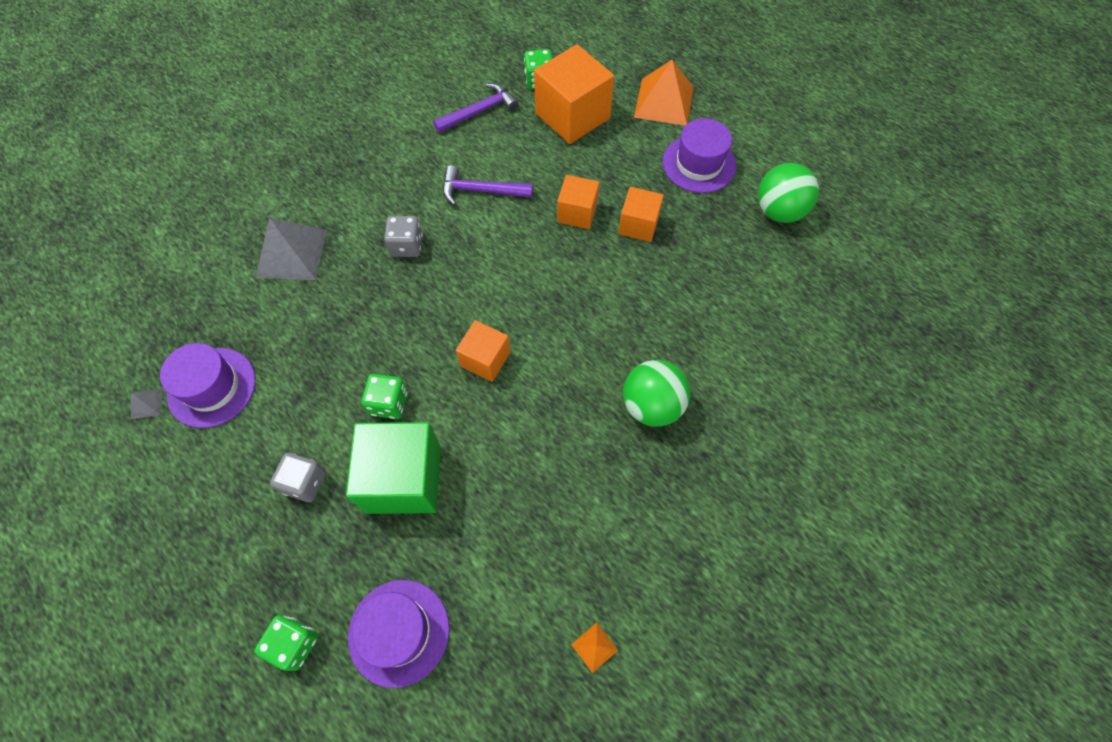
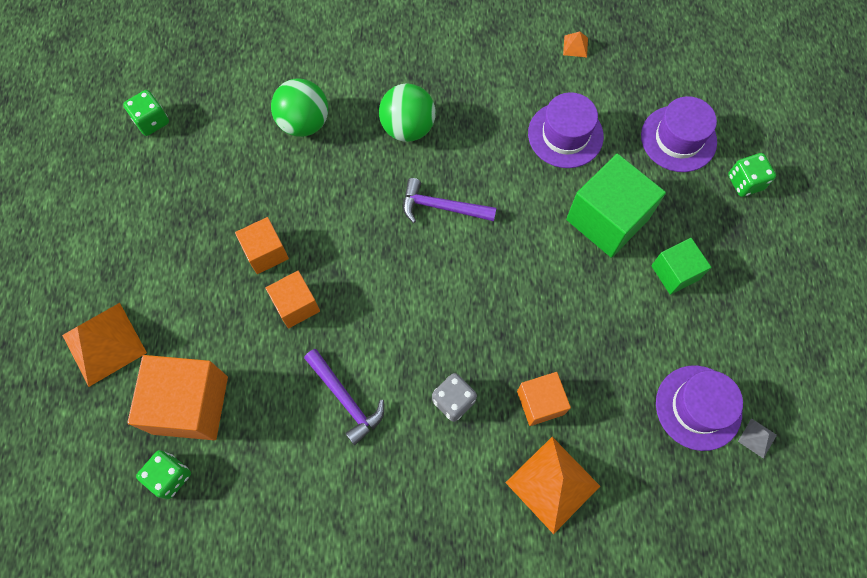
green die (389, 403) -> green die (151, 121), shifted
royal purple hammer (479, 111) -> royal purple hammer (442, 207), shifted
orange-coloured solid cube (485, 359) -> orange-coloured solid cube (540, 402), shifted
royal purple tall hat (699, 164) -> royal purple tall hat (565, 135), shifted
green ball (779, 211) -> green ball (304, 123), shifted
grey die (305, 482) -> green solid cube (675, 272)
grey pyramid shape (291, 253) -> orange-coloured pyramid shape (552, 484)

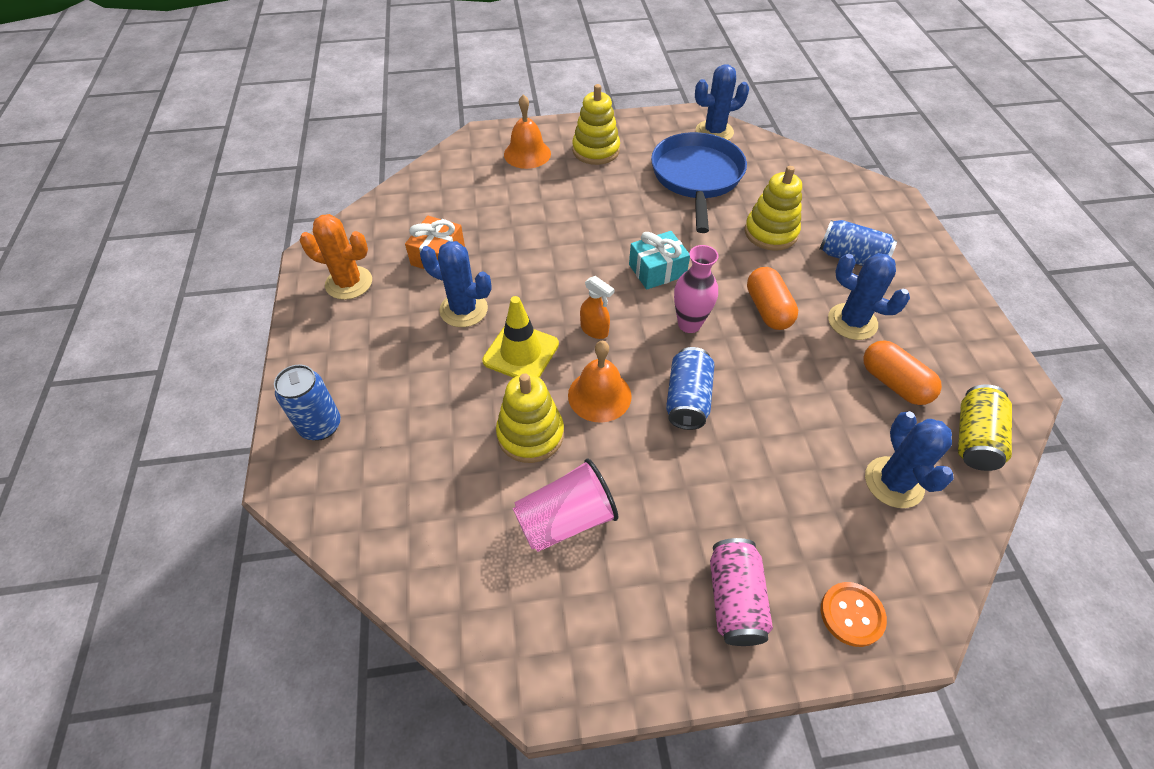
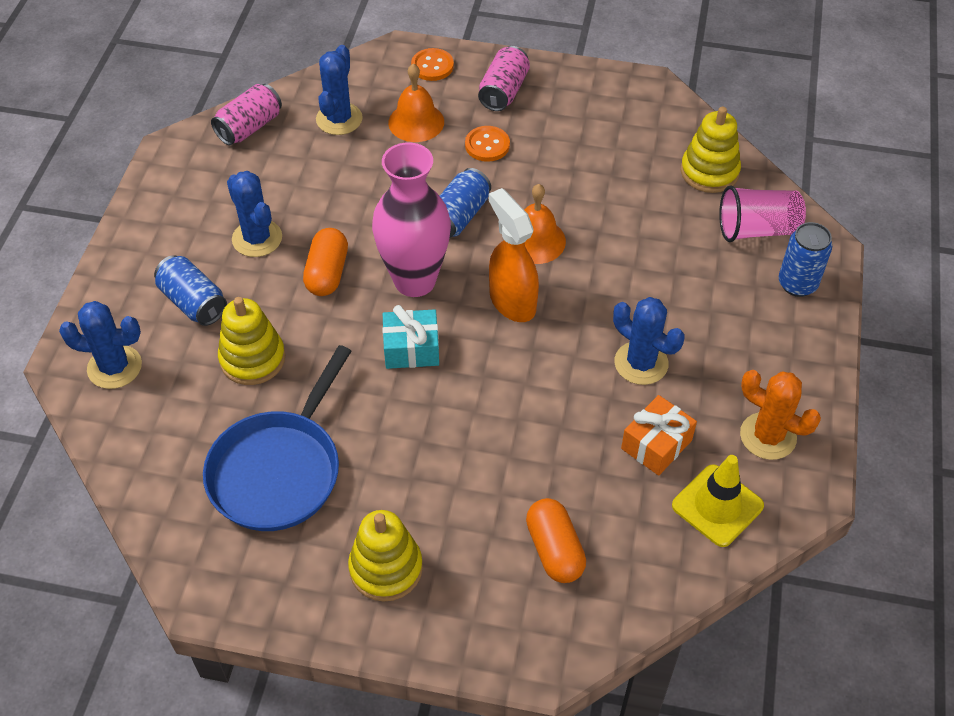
none -> orange-coloured shirt button (487, 145)
golden traffic cone (521, 352) -> golden traffic cone (717, 505), shifted
golden stacking rings (530, 434) -> golden stacking rings (709, 172), shifted
orange-coloured hand bell (527, 154) -> orange-coloured hand bell (416, 122), shifted
rose-pink beaker (565, 520) -> rose-pink beaker (757, 229), shifted
blue prickly plant (714, 132) -> blue prickly plant (114, 367), shifted
orange-coloured capsule (894, 383) -> orange-coloured capsule (554, 550), shifted
golden tin (974, 438) -> rose-pink tin (249, 127)
orange-coloured spray cleaner (594, 330) -> orange-coloured spray cleaner (512, 301), x1.81
rose-pink vase (689, 324) -> rose-pink vase (415, 281), x1.71

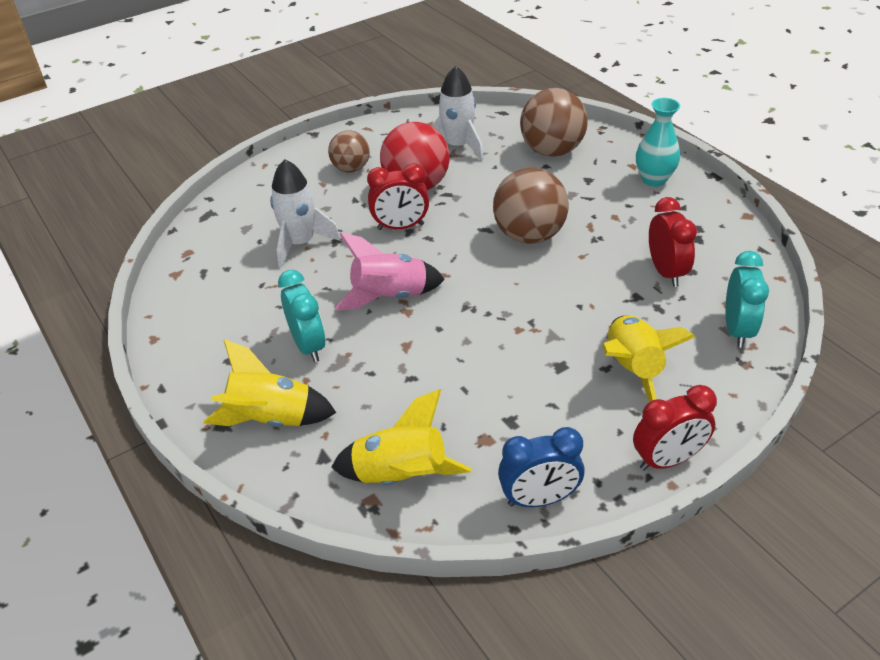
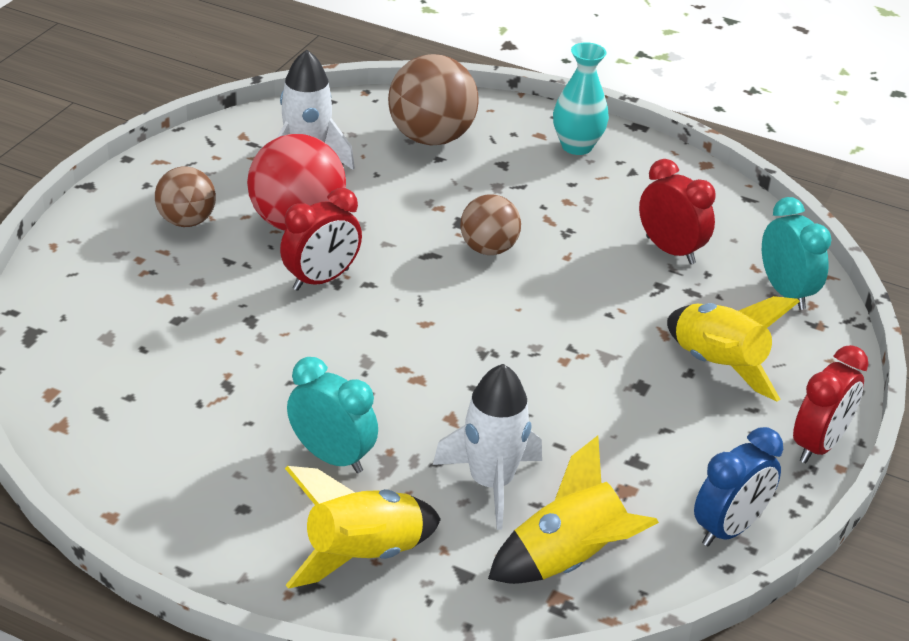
rose-pink toy rocket (390, 296) -> none
snow-white toy rocket (300, 243) -> snow-white toy rocket (490, 483), shifted
dark brown ball (529, 235) -> dark brown ball (488, 249), x0.62

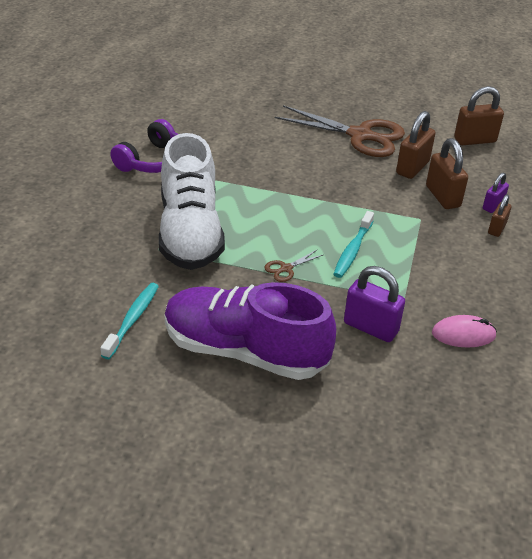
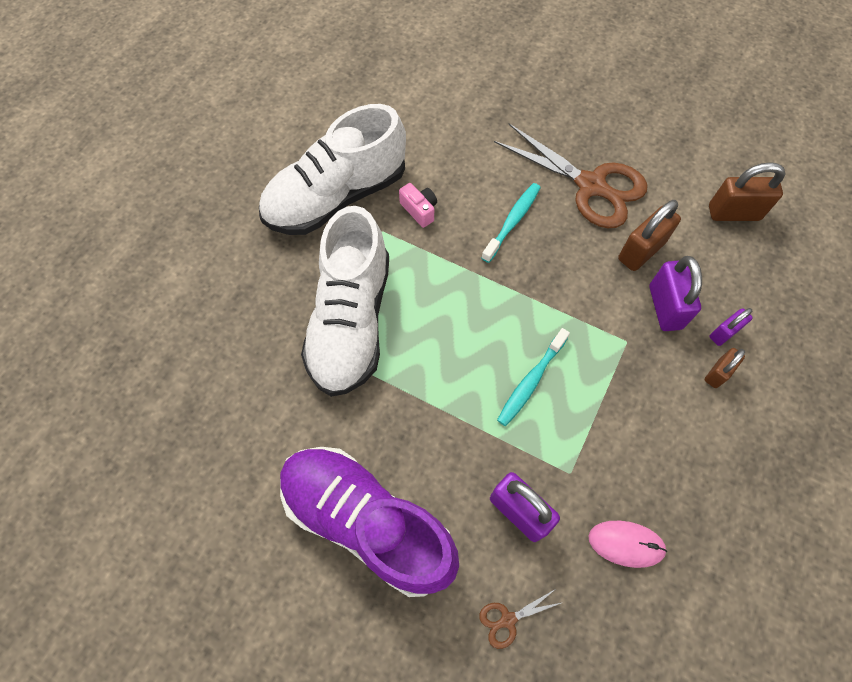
none -> rose-pink camera (419, 210)
teal dental brush (132, 319) -> teal dental brush (512, 221), shifted
dark brown pair of scissors (285, 269) -> dark brown pair of scissors (507, 620), shifted
royal purple headset (153, 161) -> snow-white lace-up shoe (336, 197)
dark brown padlock (442, 196) -> royal purple padlock (665, 307)

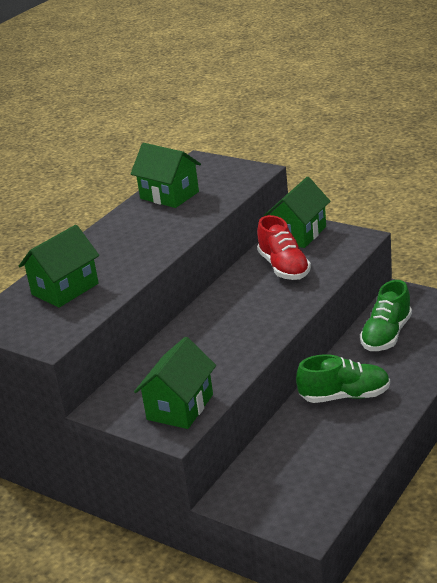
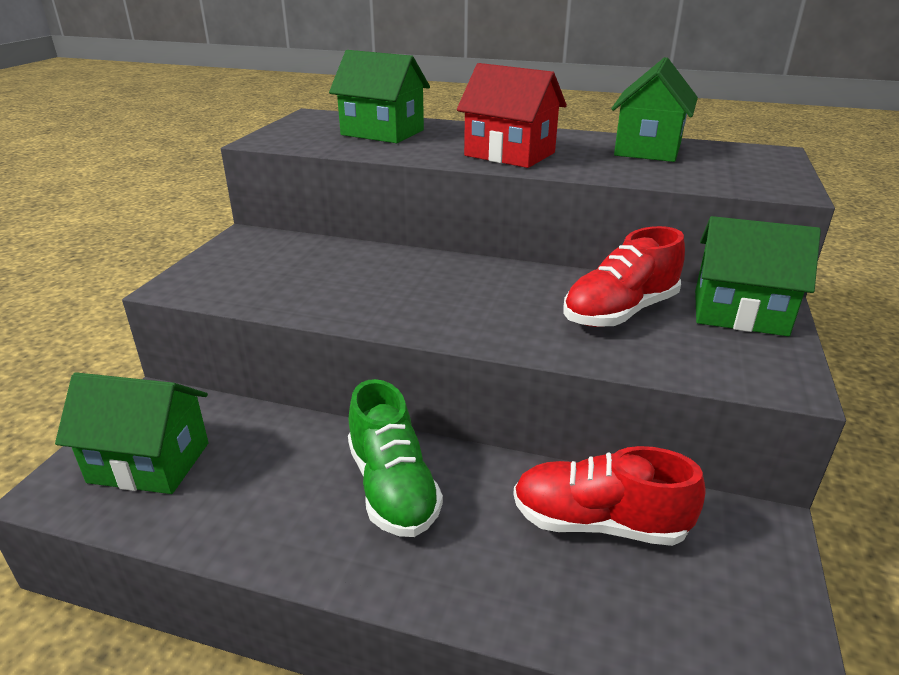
none -> red toy house (509, 154)
green toy house (180, 407) -> green toy house (149, 462), shifted
green lace-up shoe (386, 335) -> red lace-up shoe (598, 523)

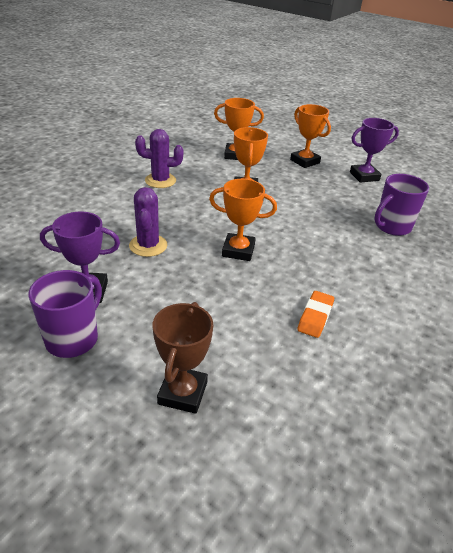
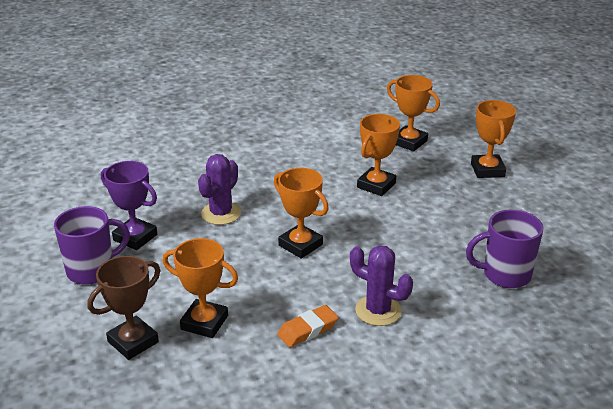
royal purple award cup (364, 176) -> none
none -> orange-coloured award cup (204, 322)
royal purple prickly plant (160, 181) -> royal purple prickly plant (378, 311), shifted

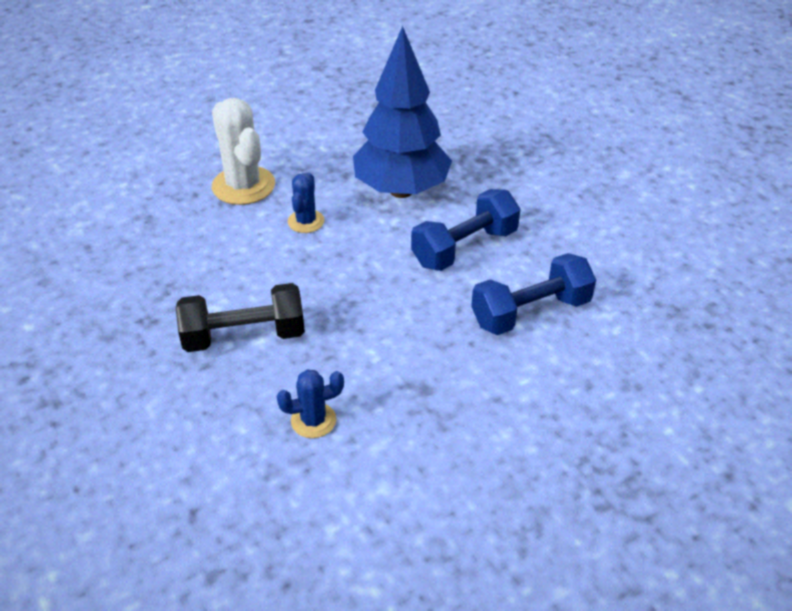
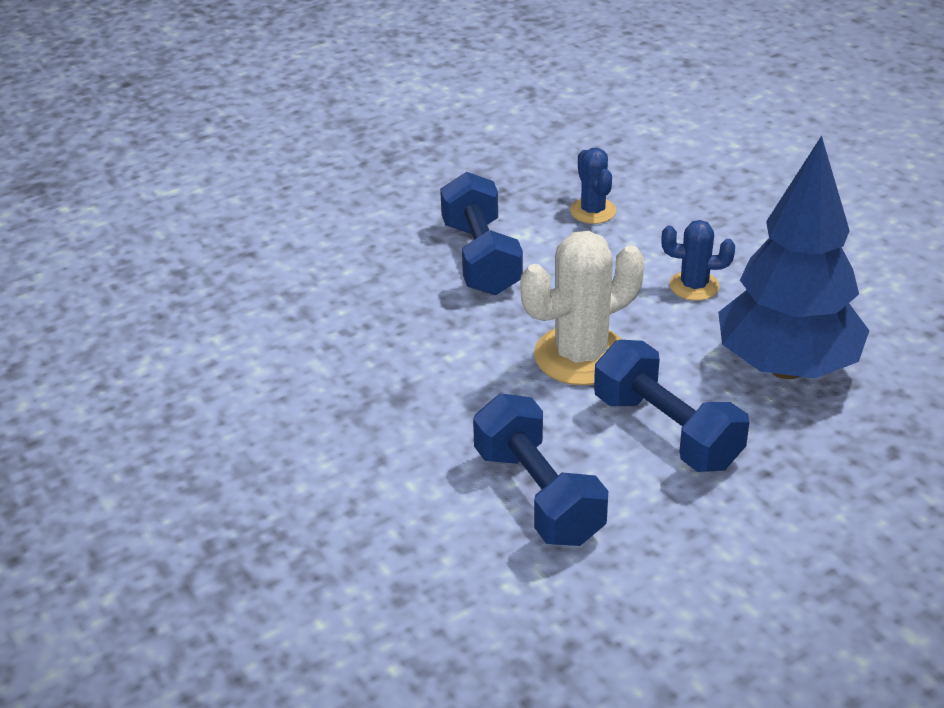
snow-white prickly plant (243, 186) -> snow-white prickly plant (581, 356), shifted
blue prickly plant (313, 420) -> blue prickly plant (593, 211), shifted
black hand weight (244, 336) -> blue hand weight (481, 258)

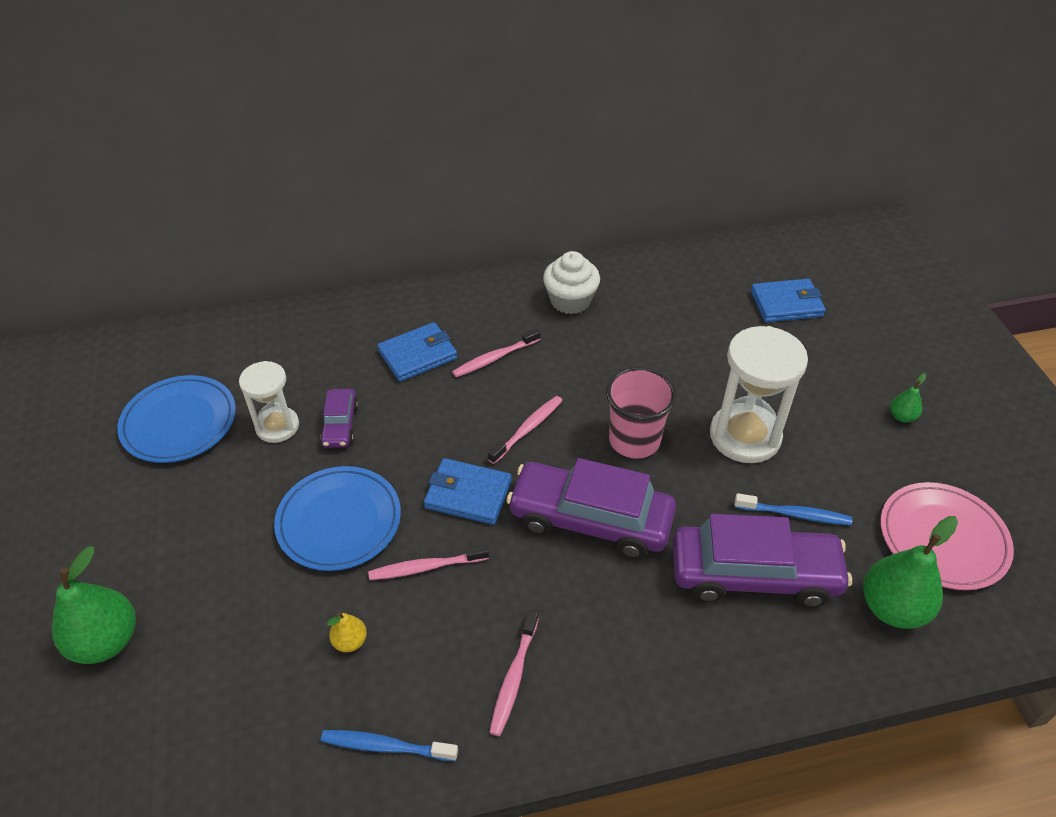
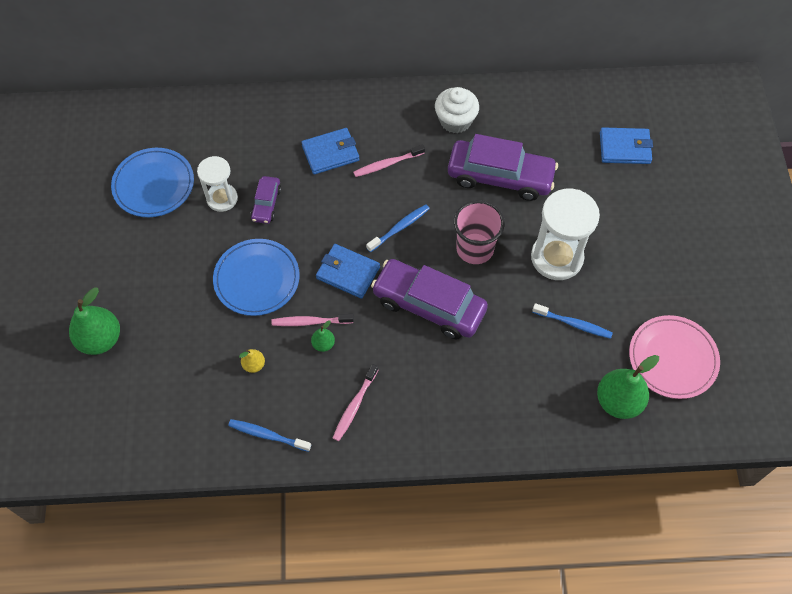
royal purple car (754, 574) -> royal purple car (500, 177), shifted
green toy pear (902, 416) -> green toy pear (323, 344), shifted
rose-pink dental brush (527, 429) -> blue dental brush (399, 228)

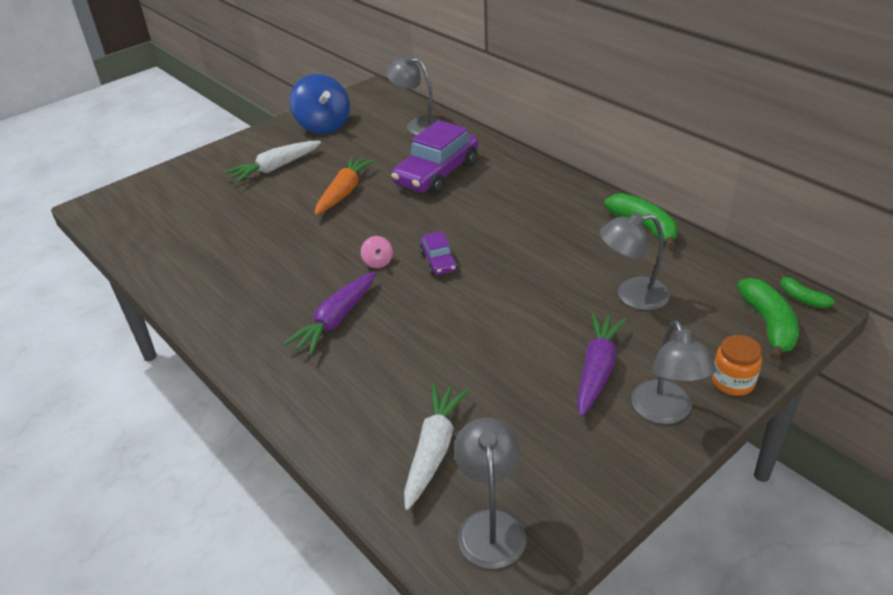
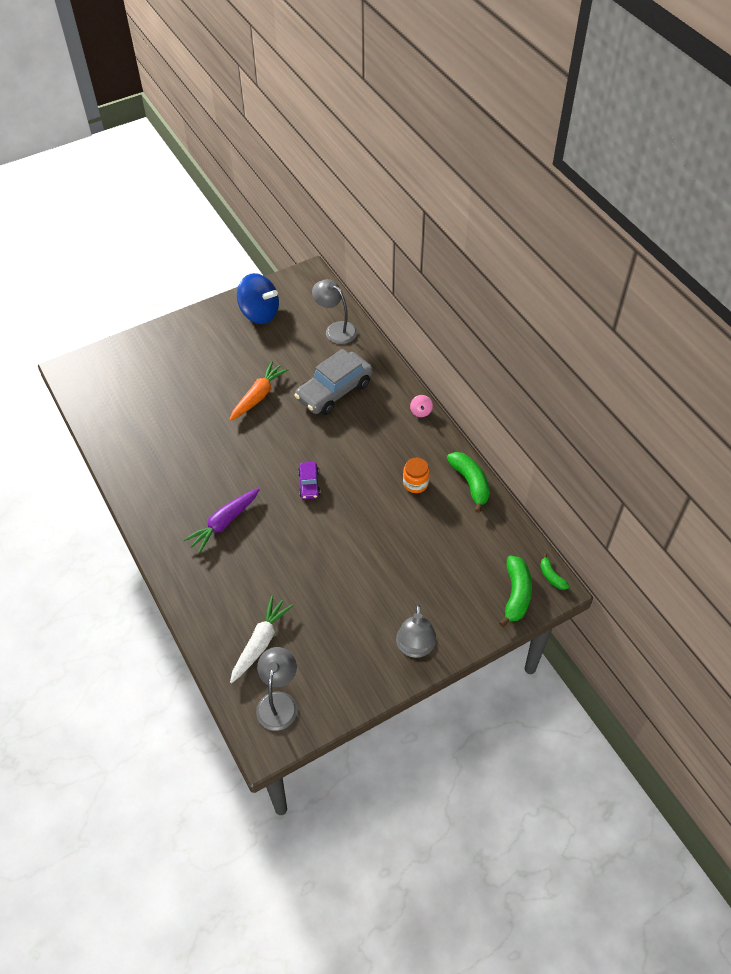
snow-white toy carrot (275, 168) -> none
royal purple toy carrot (597, 370) -> none
grey lamp (632, 295) -> none
rose-pink toy top (378, 262) -> rose-pink toy top (421, 411), shifted
orange-coloured jar (733, 382) -> orange-coloured jar (415, 483), shifted
royal purple car (436, 174) -> grey car (334, 391)
blue toy top (323, 126) -> blue toy top (259, 313), 45 degrees counterclockwise

